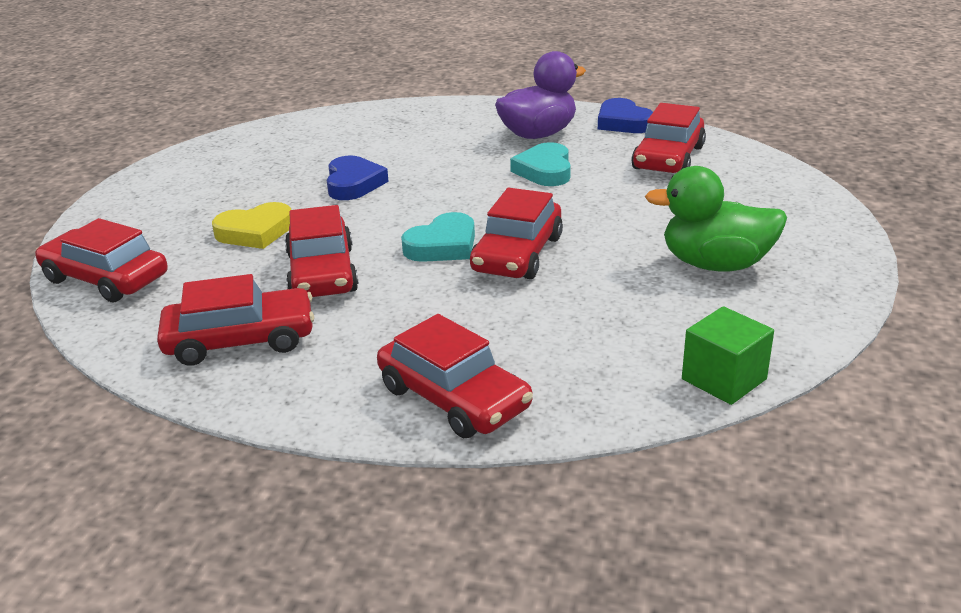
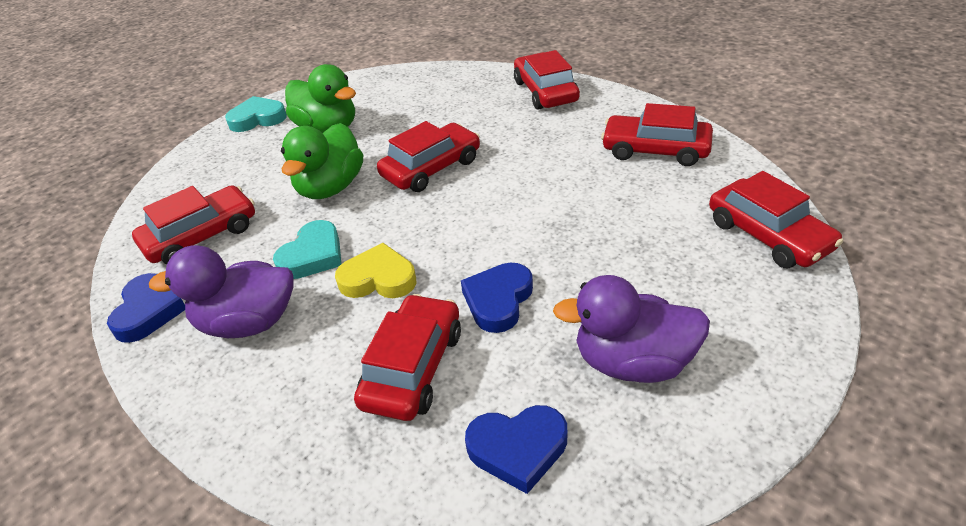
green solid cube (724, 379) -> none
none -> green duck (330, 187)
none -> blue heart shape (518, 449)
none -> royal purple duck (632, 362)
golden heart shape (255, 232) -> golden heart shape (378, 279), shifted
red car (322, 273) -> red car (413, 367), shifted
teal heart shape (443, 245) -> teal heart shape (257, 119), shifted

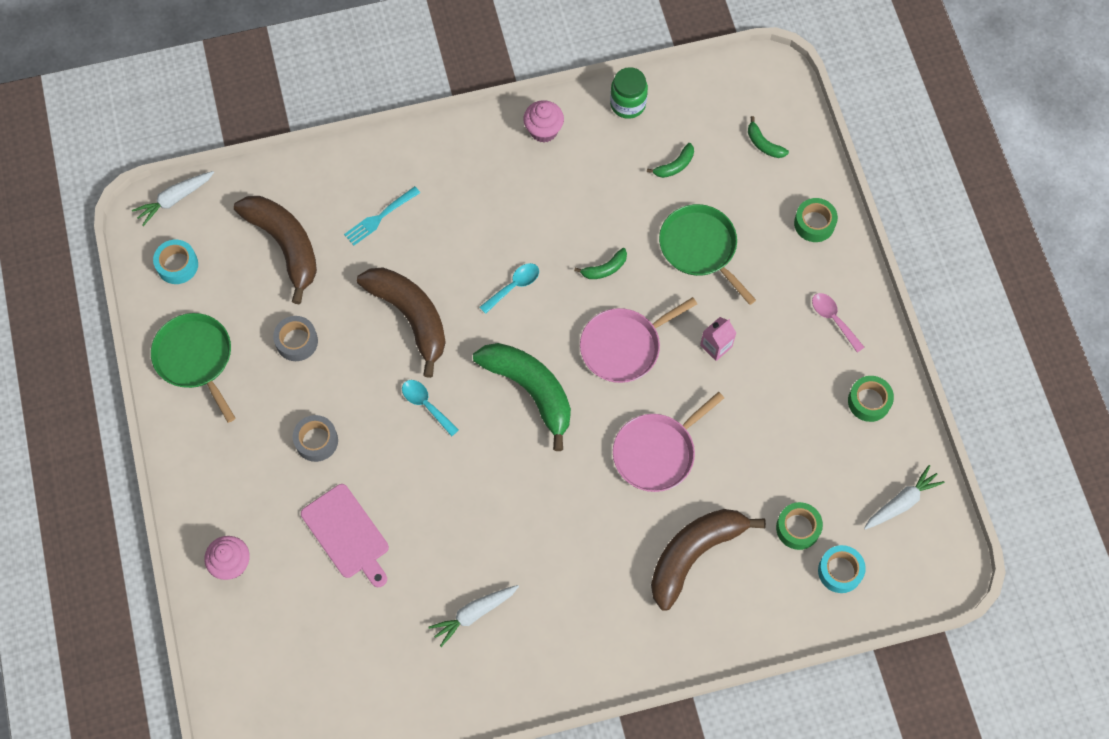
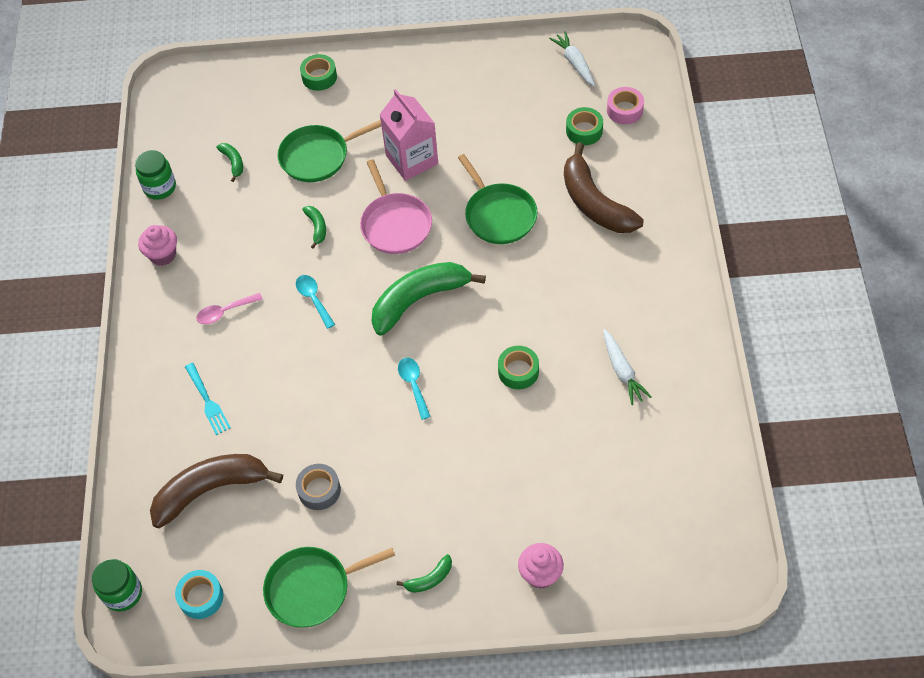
grey sticky tape (316, 441) -> none
rose-pink chopping board (347, 534) -> none
dark brown banana (410, 317) -> none
green banana (763, 144) -> green banana (429, 579), shifted
rose-pink tablespoon (833, 319) -> rose-pink tablespoon (225, 312), shifted
green sticky tape (869, 401) -> green sticky tape (518, 371), shifted
snow-white toy carrot (174, 199) -> green jar (123, 593)
rose-pink skillet (657, 452) -> green skillet (498, 215)
teal sticky tape (840, 571) -> rose-pink sticky tape (624, 110)
teal tablespoon (426, 405) -> teal tablespoon (413, 385), 105 degrees clockwise
rose-pink juice carton (716, 346) -> rose-pink juice carton (412, 159), x1.93

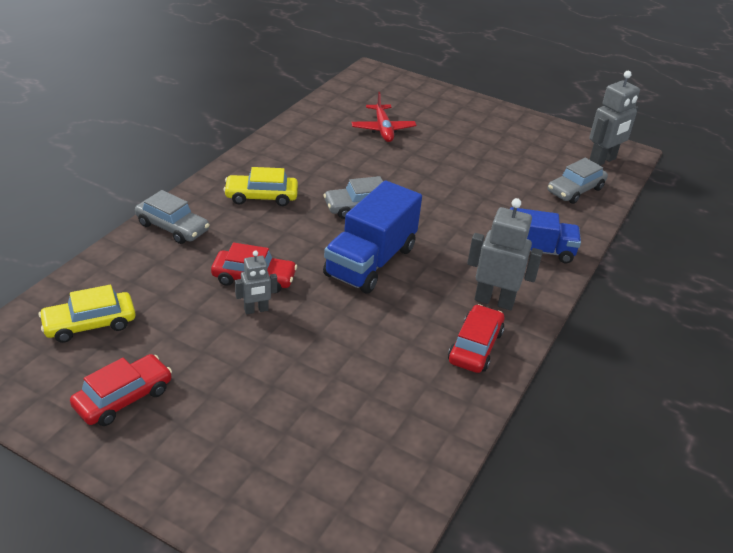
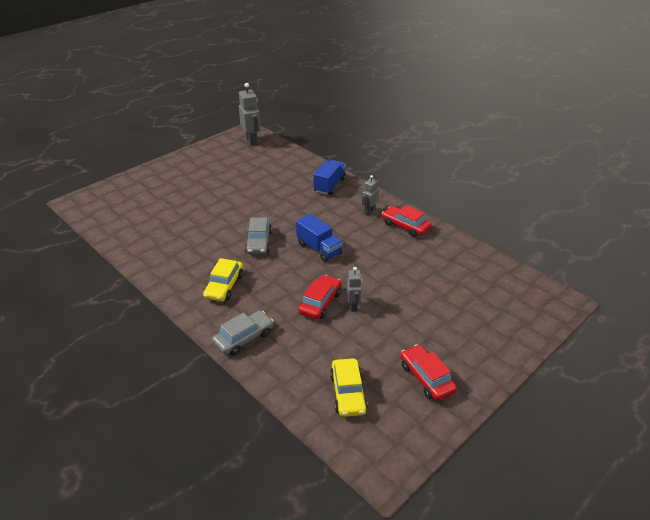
red aeroplane (383, 129) -> none
grey car (575, 190) -> none
blue toy truck (370, 262) -> blue toy truck (319, 249), x0.66
grey robot (494, 301) -> grey robot (369, 211), x0.58

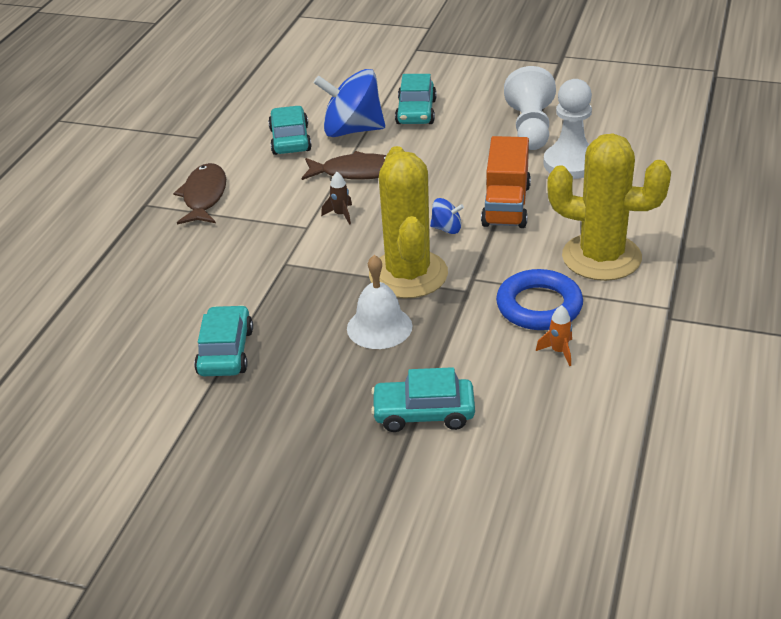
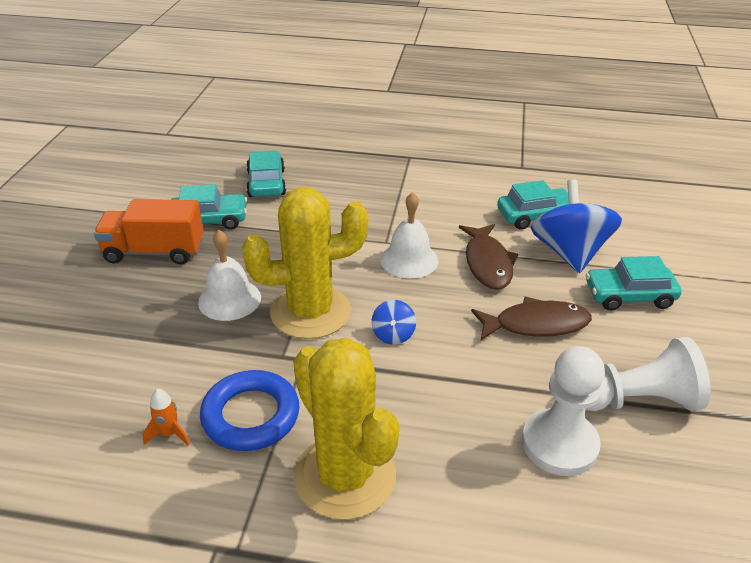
dark brown fish figure (204, 196) -> dark brown fish figure (536, 324), shifted
teal car (423, 413) -> teal car (266, 183), shifted
orange-coloured toy truck (506, 205) -> orange-coloured toy truck (154, 252), shifted
dark brown toy rocket (340, 215) -> snow-white hand bell (409, 260)
golden prickly plant (601, 257) -> golden prickly plant (345, 476), 45 degrees counterclockwise

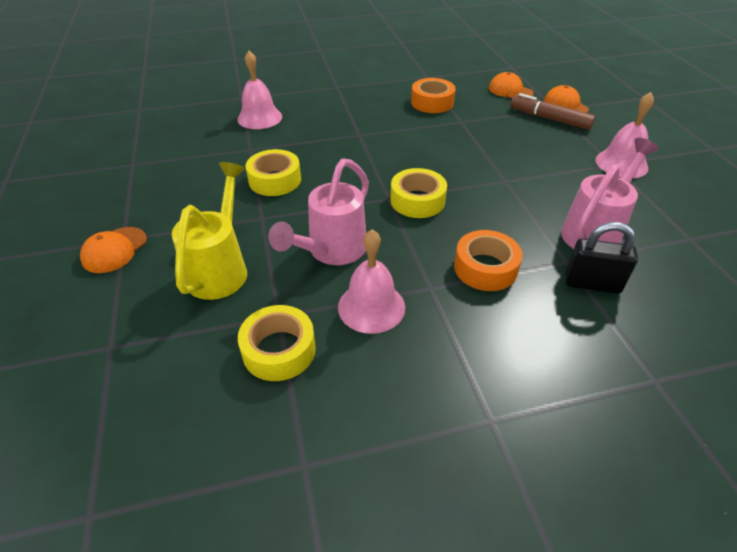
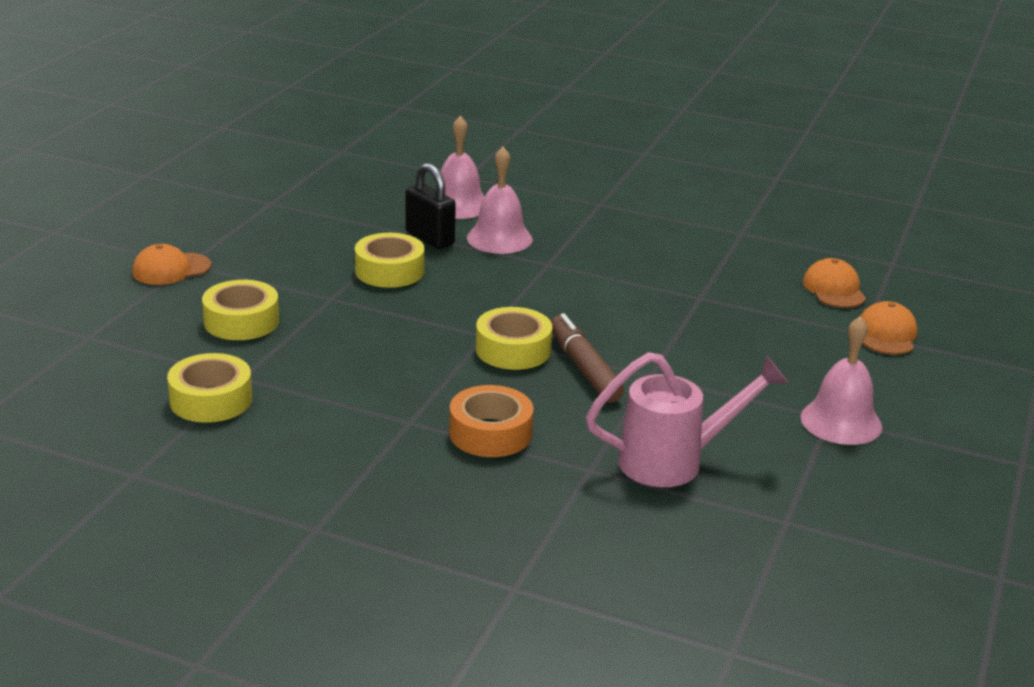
rose-pink watering can (331, 252) -> none
orange-coloured sticky tape (432, 102) -> none
rose-pink hand bell (371, 307) -> rose-pink hand bell (499, 238), shifted
dark brown marker pen (549, 119) -> dark brown marker pen (584, 368), shifted
black padlock (592, 283) -> black padlock (429, 238), shifted
golden watering can (221, 268) -> golden sticky tape (241, 321)

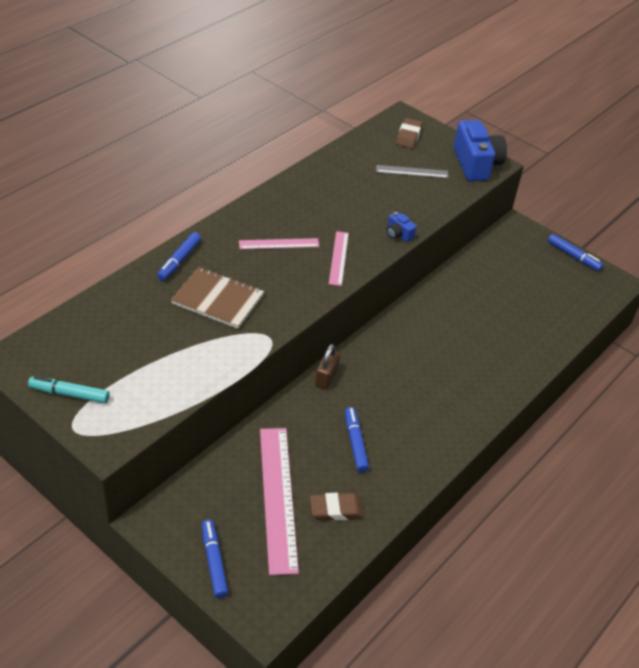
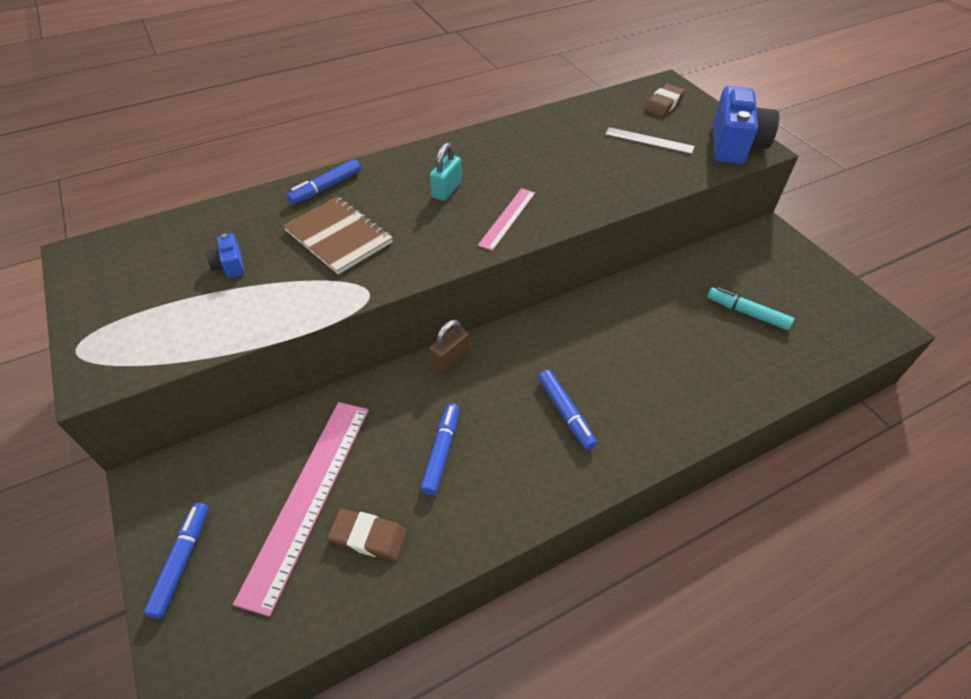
teal marker pen (69, 394) -> teal marker pen (747, 313), shifted
blue camera (398, 234) -> blue camera (230, 265), shifted
blue marker pen (573, 256) -> blue marker pen (565, 413), shifted
rose-pink straightedge (279, 244) -> teal padlock (447, 190)

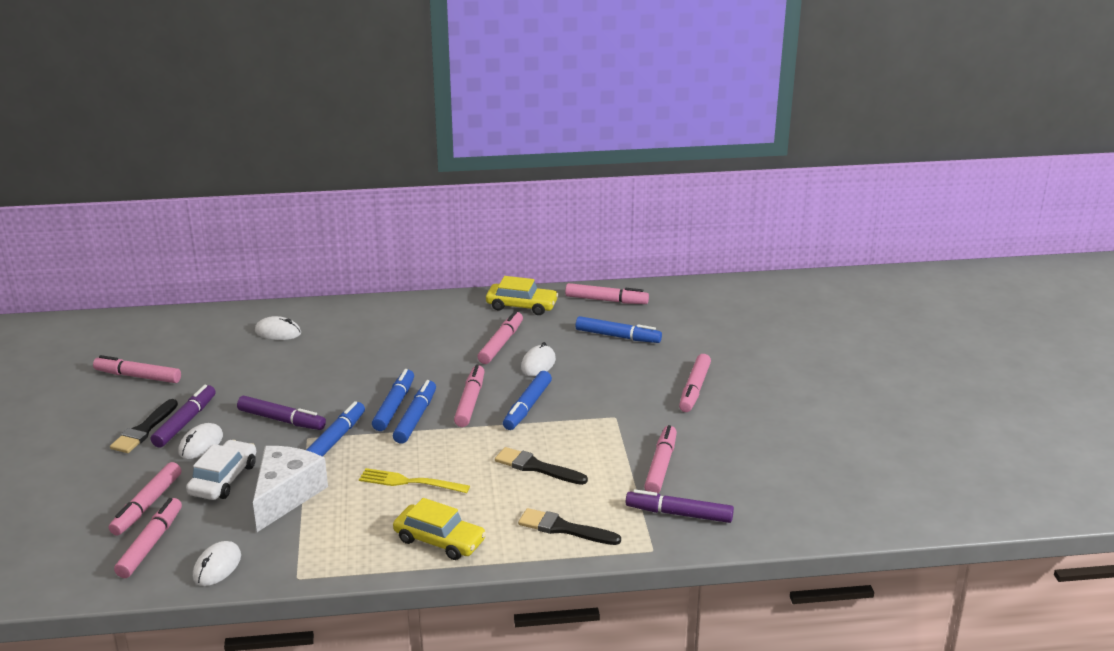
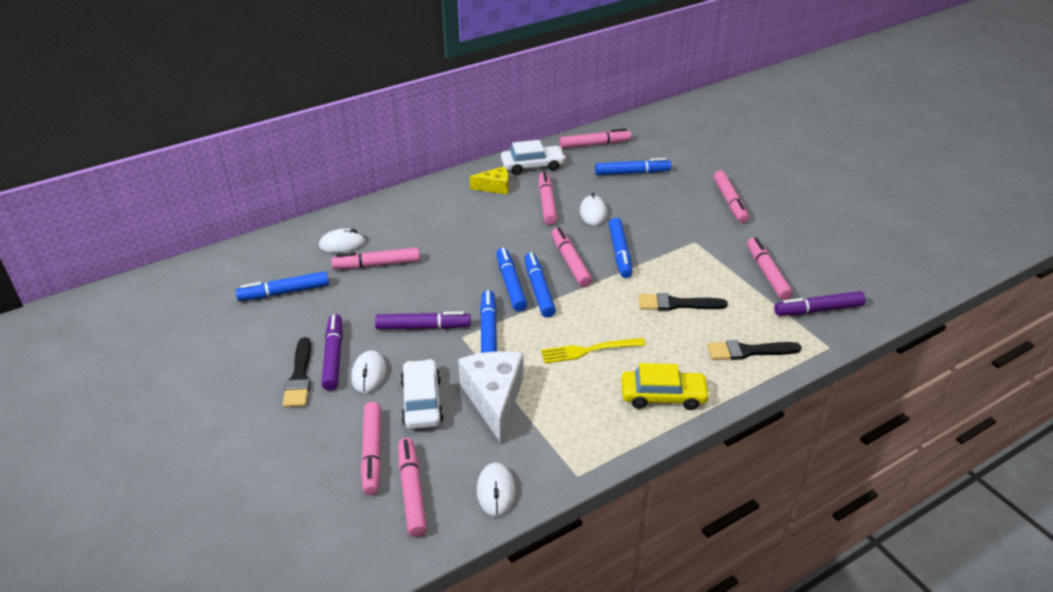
none -> blue marker pen (284, 292)
none -> golden piece of cheese (495, 187)
rose-pink marker pen (138, 376) -> rose-pink marker pen (377, 264), shifted
golden car (521, 306) -> snow-white car (532, 166)

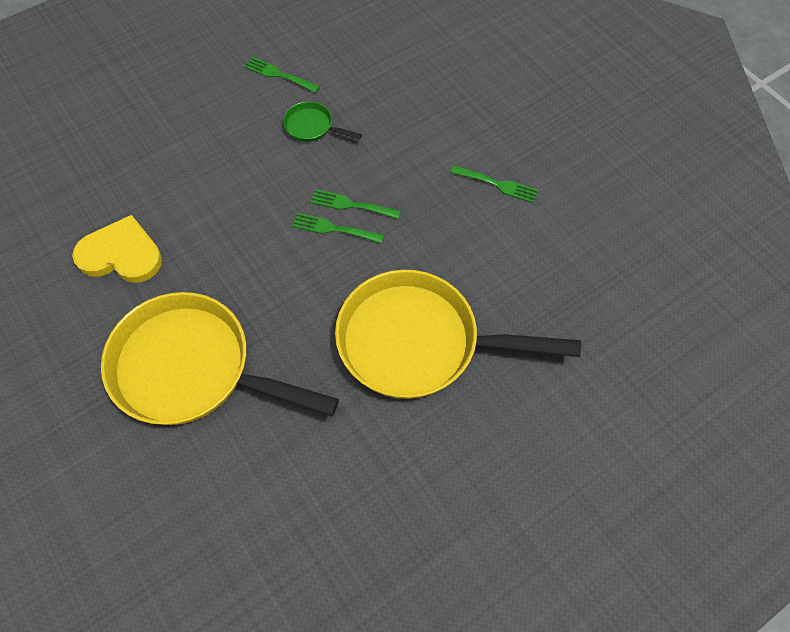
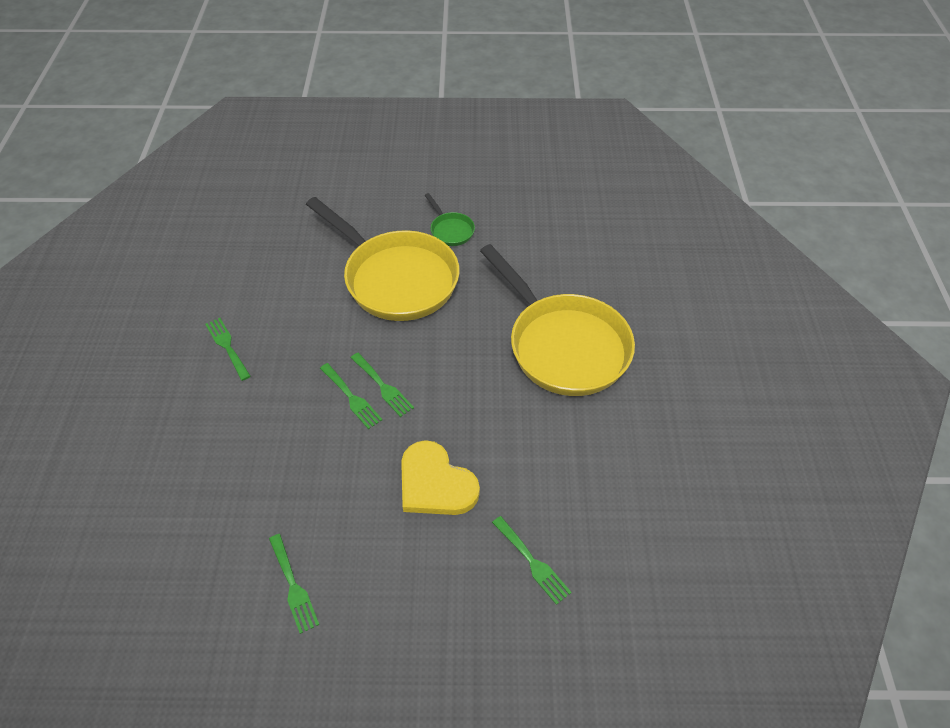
none -> green fork (532, 562)
golden heart shape (121, 254) -> golden heart shape (435, 483), shifted
green skillet (312, 127) -> green skillet (450, 230), shifted

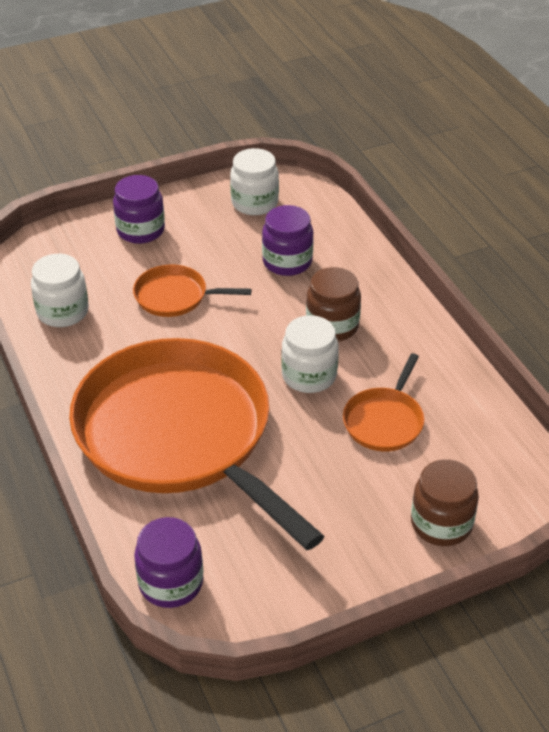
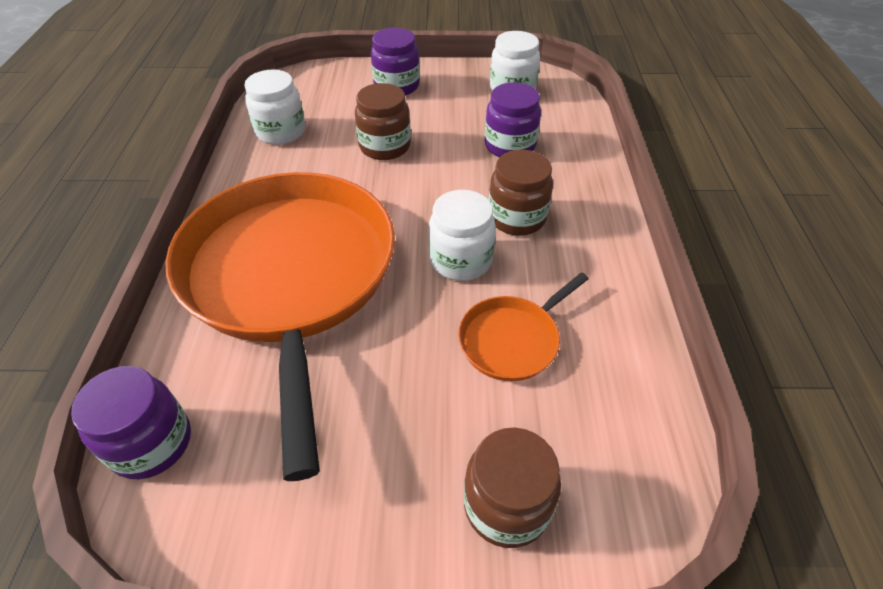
orange-coloured skillet (175, 296) -> dark brown jar (385, 146)

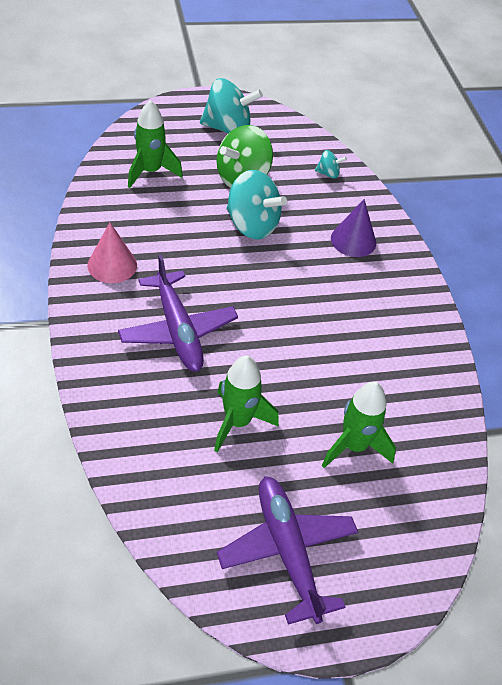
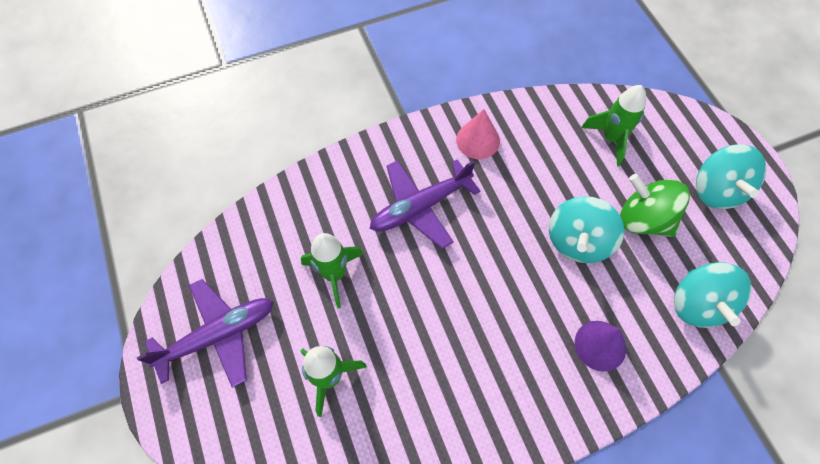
teal toy top (328, 174) -> teal toy top (697, 304), x2.13

